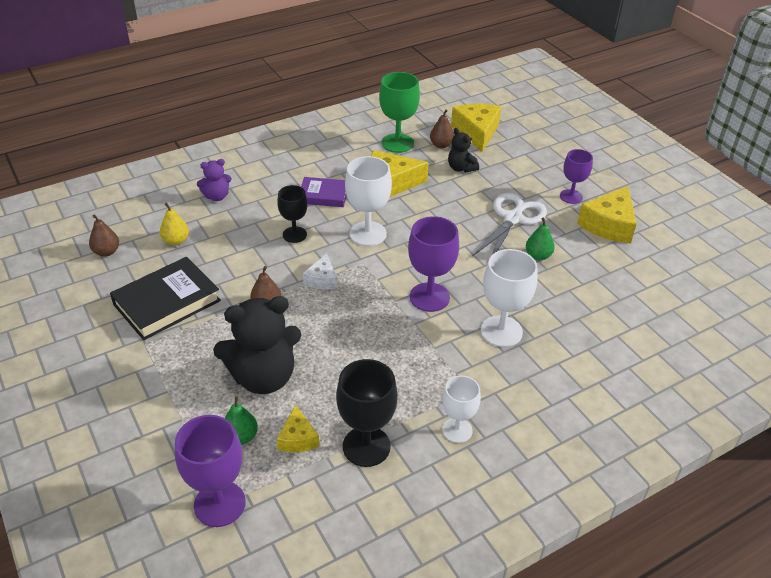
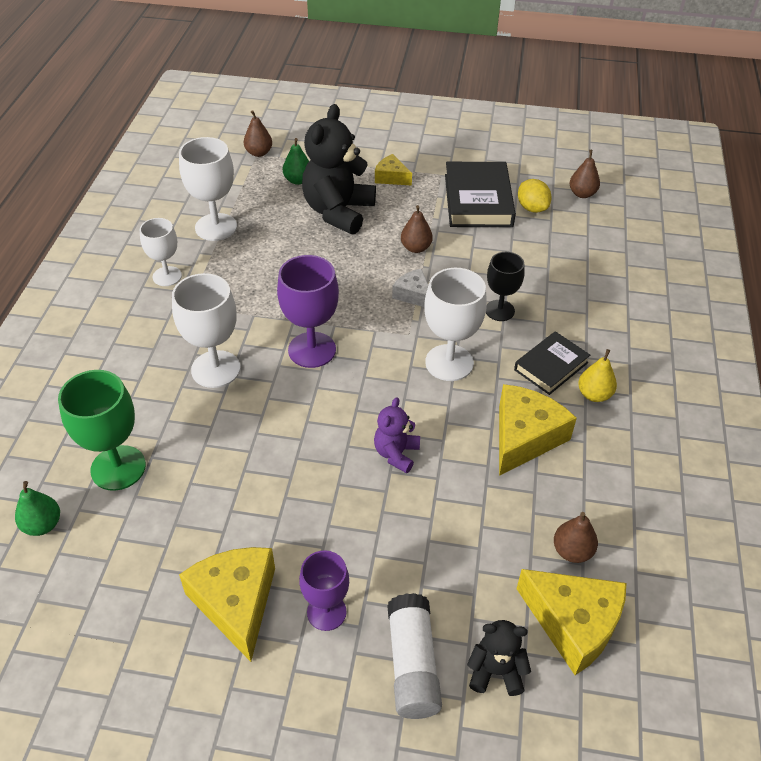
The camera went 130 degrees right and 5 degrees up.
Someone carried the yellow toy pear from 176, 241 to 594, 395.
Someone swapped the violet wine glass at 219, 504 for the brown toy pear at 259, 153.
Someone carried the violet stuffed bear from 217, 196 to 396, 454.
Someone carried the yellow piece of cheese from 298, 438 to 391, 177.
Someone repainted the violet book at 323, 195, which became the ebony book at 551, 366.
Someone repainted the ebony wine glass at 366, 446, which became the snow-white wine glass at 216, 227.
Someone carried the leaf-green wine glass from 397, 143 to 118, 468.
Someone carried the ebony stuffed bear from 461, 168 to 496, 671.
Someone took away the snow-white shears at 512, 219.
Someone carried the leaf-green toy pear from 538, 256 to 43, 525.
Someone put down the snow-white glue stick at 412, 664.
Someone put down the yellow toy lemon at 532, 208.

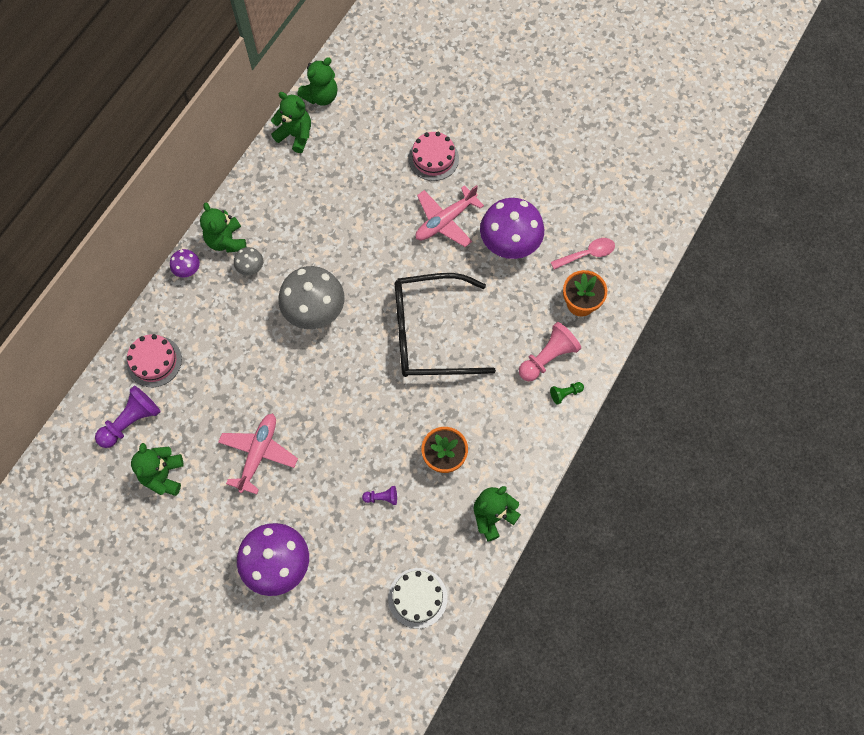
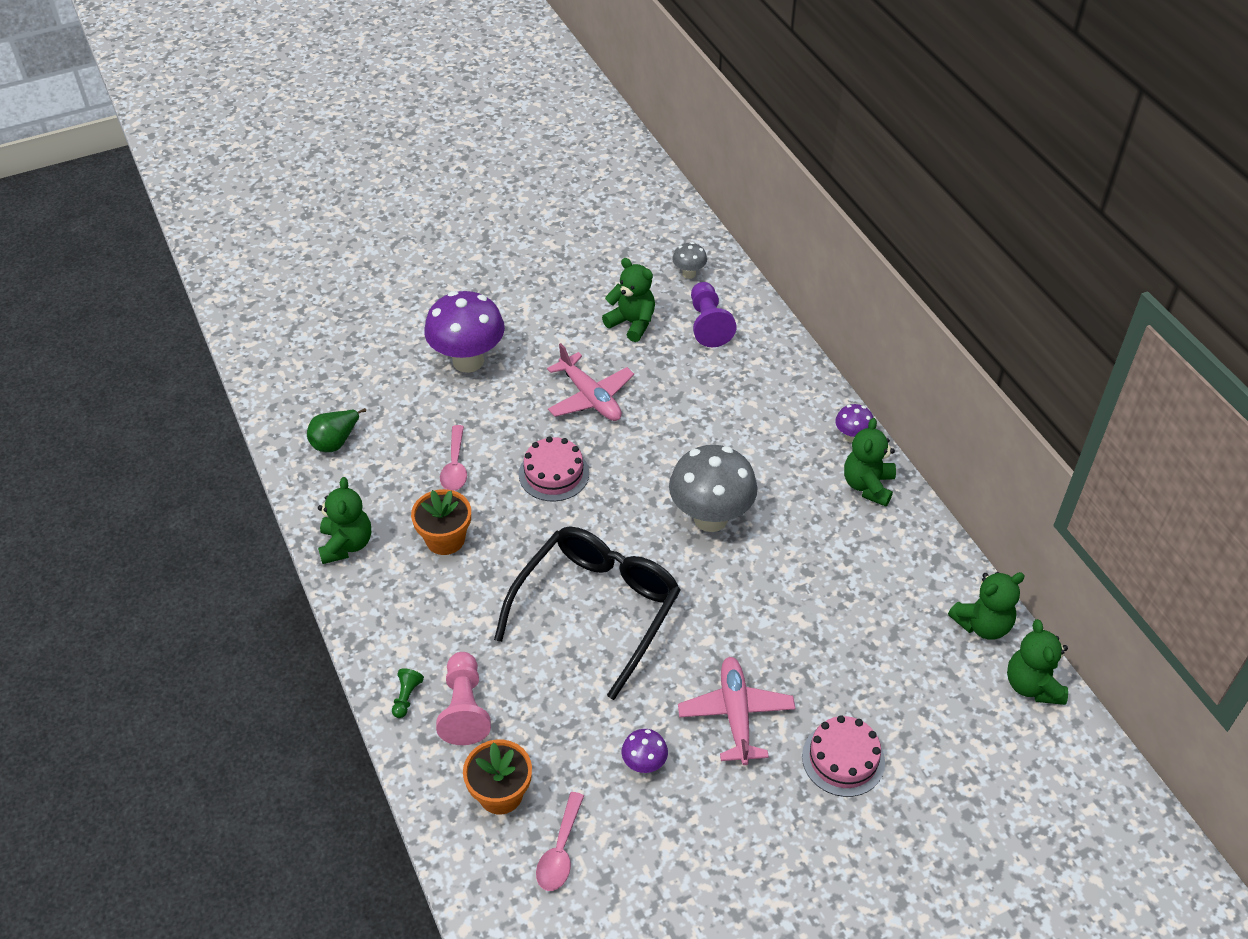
The camera went 125 degrees right and 20 degrees down.
Someone carried the pink layer cake from 154, 361 to 554, 474.
Someone rotated the leaf-green stuffed bear at 226, 241 by 90 degrees counterclockwise.
Someone carried the ash-grey fungus from 251, 269 to 689, 274.
Someone swapped the violet pawn at 382, 498 for the pink teaspoon at 455, 466.
Someone swapped the snow-white layer cake at 417, 598 for the leaf-green toy pear at 335, 442.
Someone scaled the violet fungus at 509, 246 by 0.47.

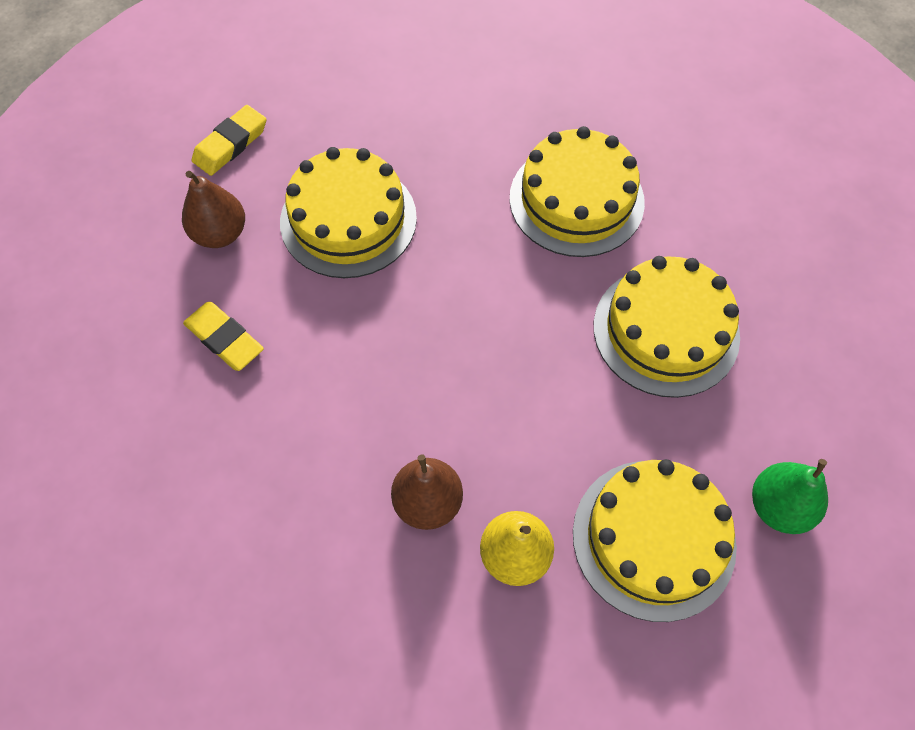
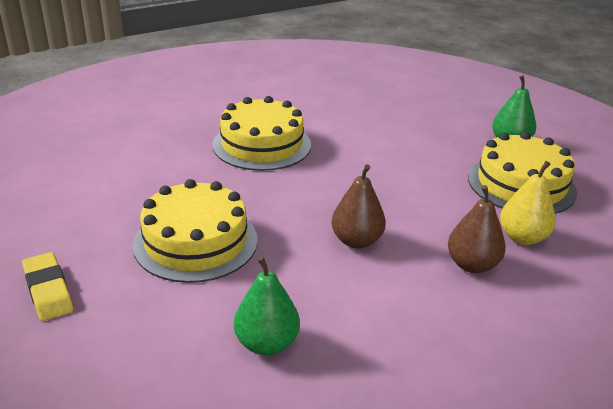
The camera went 70 degrees left and 30 degrees down.
Someone carried the brown toy pear from 220, 233 to 356, 241.
Someone swapped the yellow pencil eraser at 224, 339 for the leaf-green toy pear at 266, 343.
Someone took away the yellow layer cake at 666, 330.

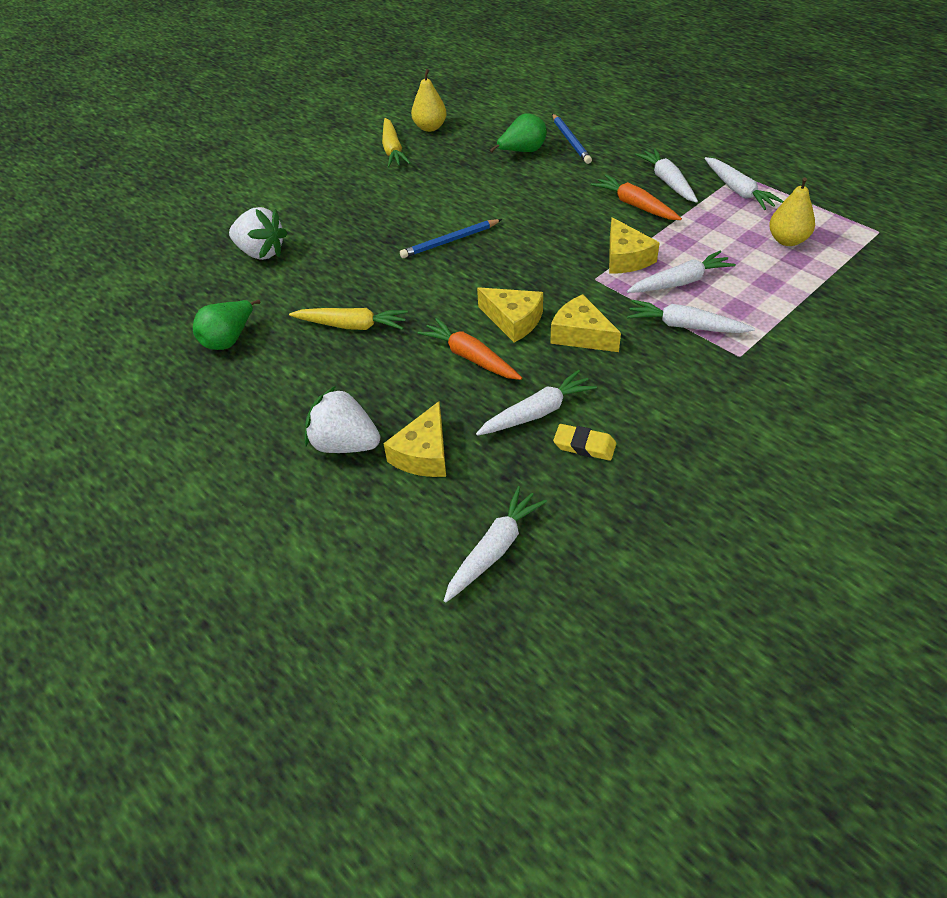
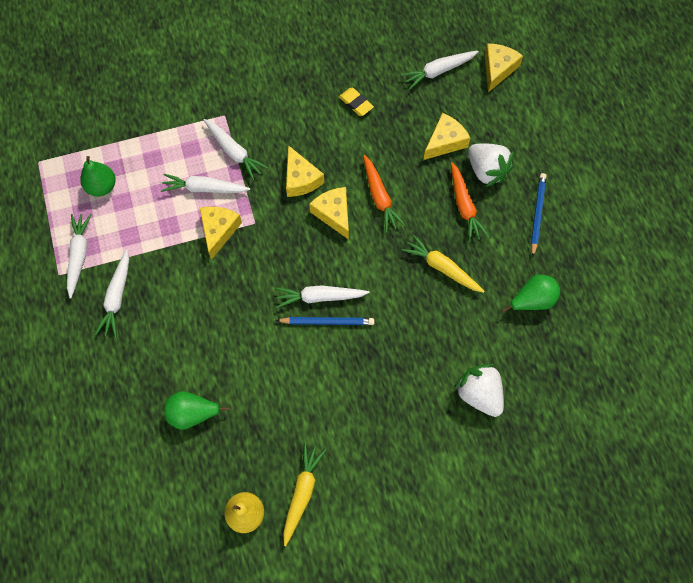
The camera went 155 degrees left and 20 degrees up.
Someone carried the snow-white carrot from 537, 412 to 320, 297.
Someone carried the blue lead pencil from 570, 141 to 537, 214.
Someone carried the orange carrot from 635, 205 to 464, 206.
Someone repainted the yellow toy pear at 787, 240, which became the leaf-green toy pear at 102, 187.
Someone put down the yellow piece of cheese at 498, 69.

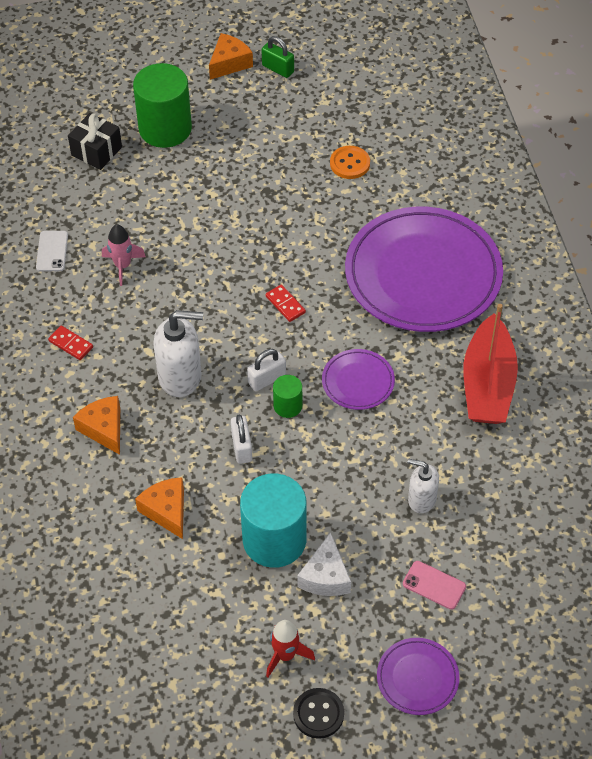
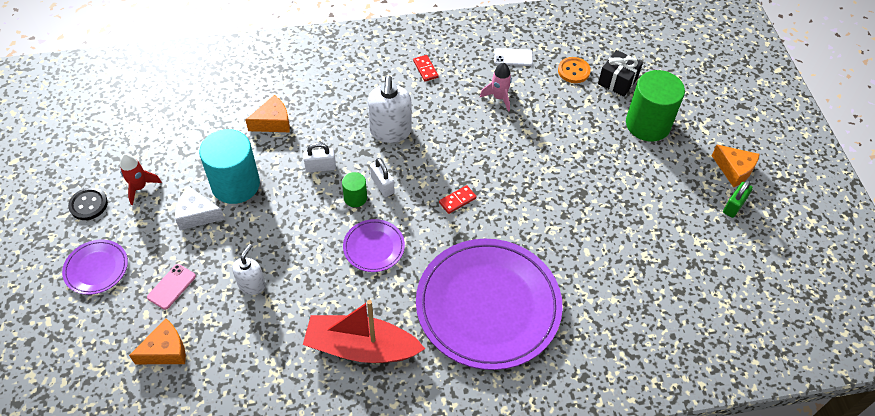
The camera went 90 degrees right and 0 degrees up.
Someone rotated the crimson domino at 71, 344 by 60 degrees counterclockwise.
Someone carried the orange piece of cheese from 104, 429 to 166, 350.
Someone carried the orange button from 350, 163 to 573, 71.

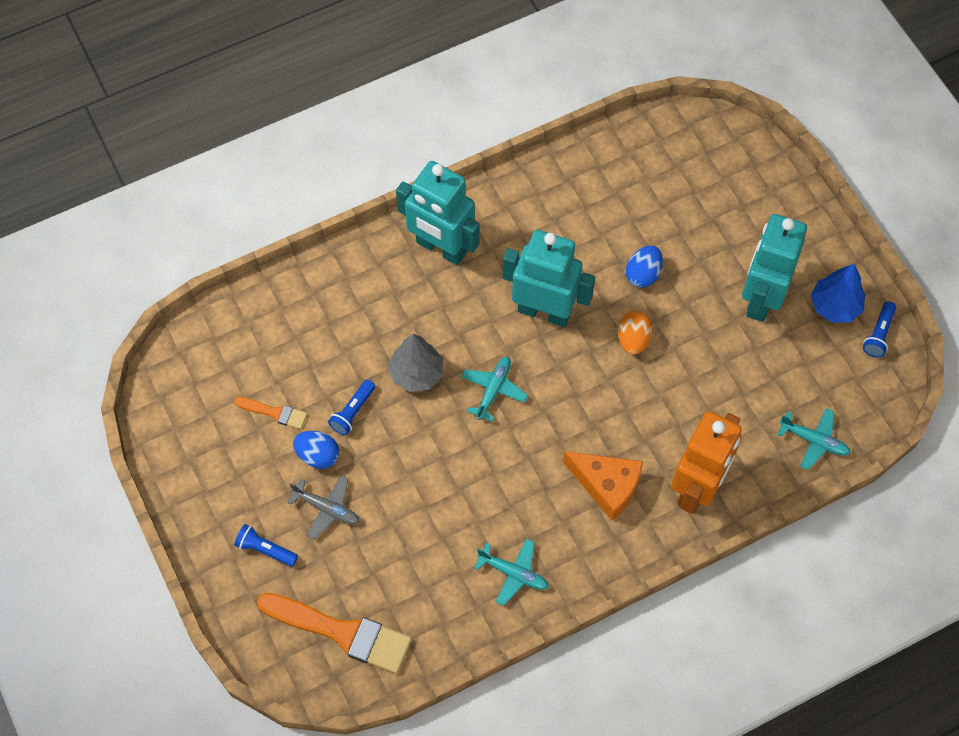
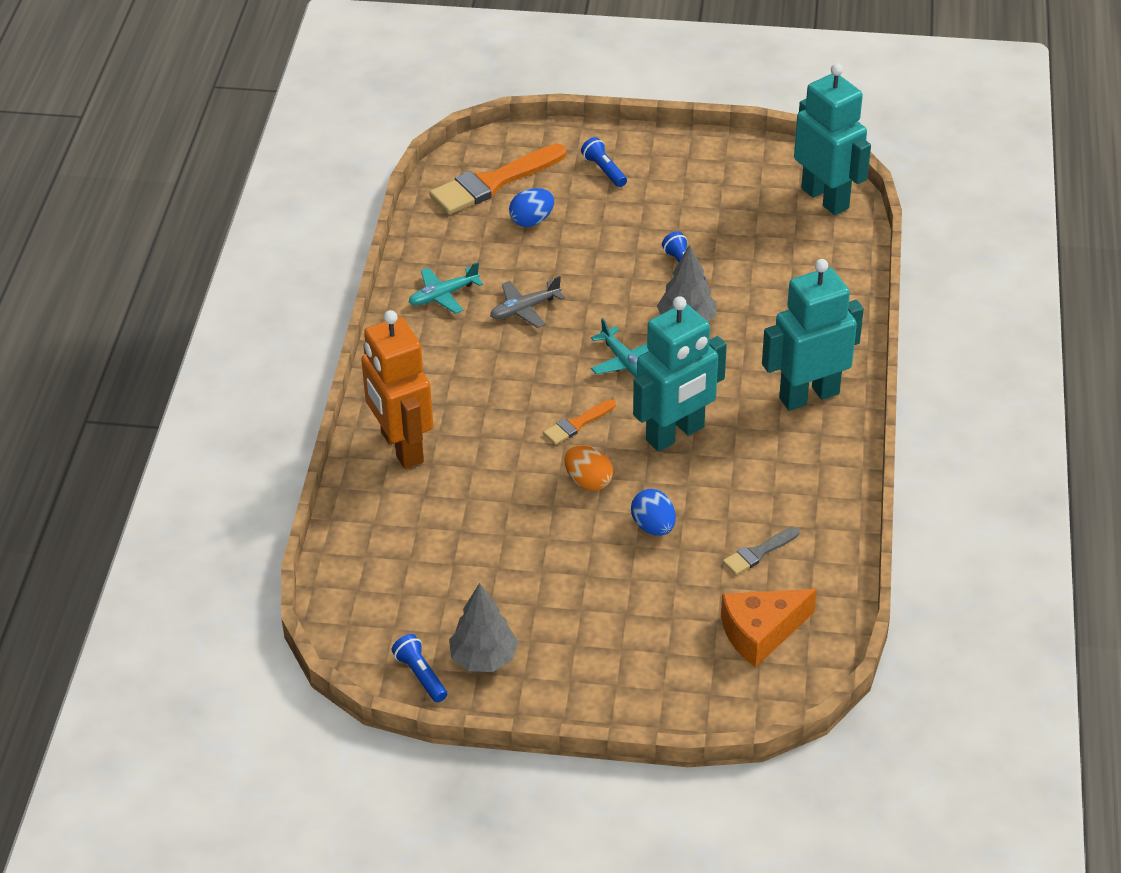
The camera went 125 degrees right and 20 degrees down.
Someone carried the orange brush from 275, 413 to 577, 424.
Someone rotated the blue flashlight at 265, 549 by 90 degrees counterclockwise.
Someone carried the ash-grey aeroplane from 327, 509 to 524, 309.
Someone carried the blue egg shape from 318, 455 to 532, 221.
Someone carried the orange piece of cheese from 607, 485 to 761, 633.
Someone carried the turquoise robot figure from 761, 298 to 825, 198.
Someone took away the turquoise aeroplane at 814, 441.
Someone repainted the blue tree at 835, 306, which became the ash-grey tree at 483, 658.
Someone put down the ash-grey brush at 758, 553.

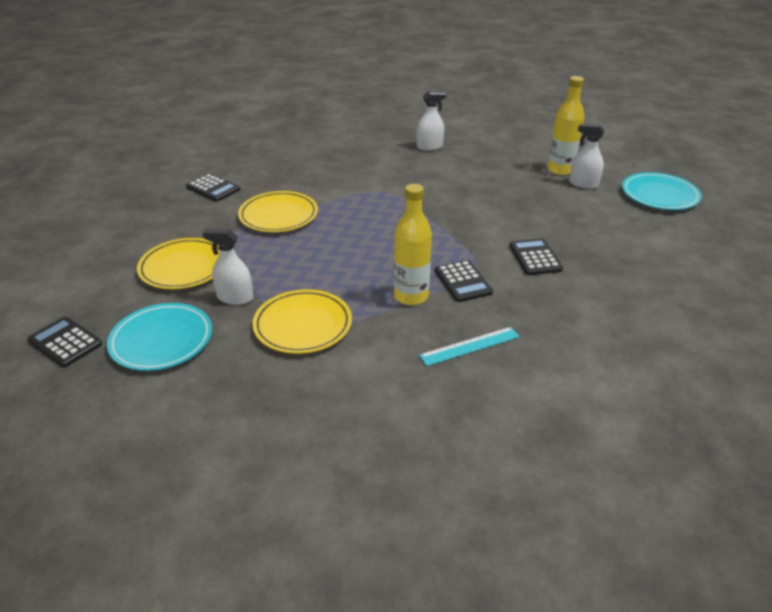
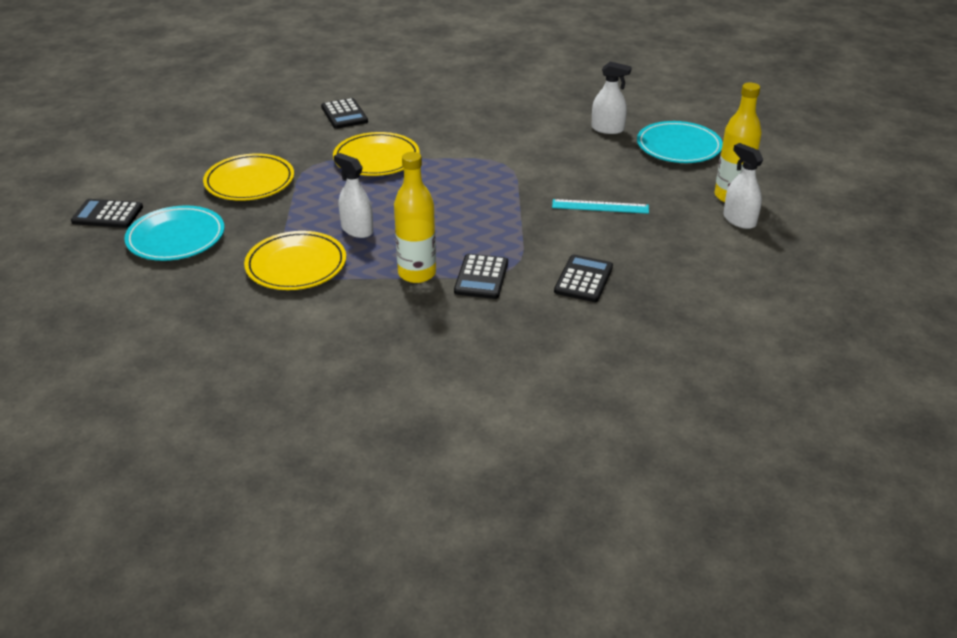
The camera went 30 degrees right and 0 degrees up.
Someone rotated the ebony pocket calculator at 65, 342 by 60 degrees counterclockwise.
Someone carried the snow-white spray cleaner from 235, 298 to 357, 230.
Someone carried the turquoise straightedge from 470, 346 to 600, 206.
Someone carried the turquoise dinner plate from 659, 195 to 678, 147.

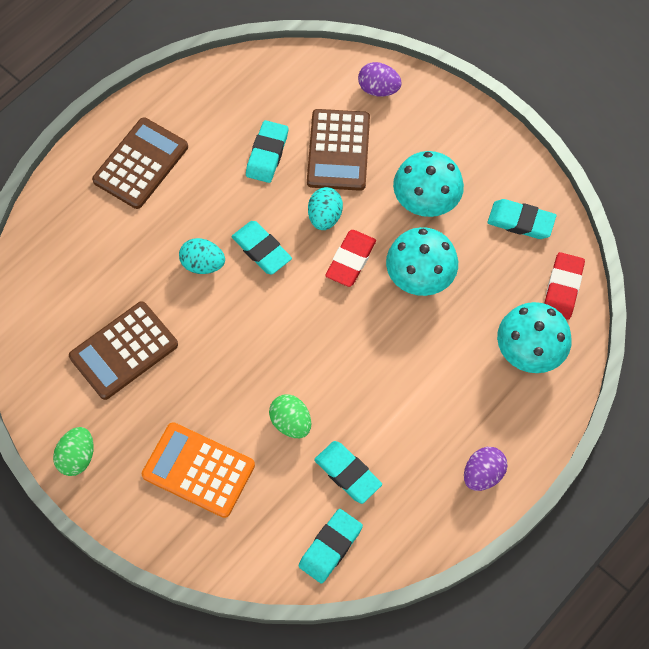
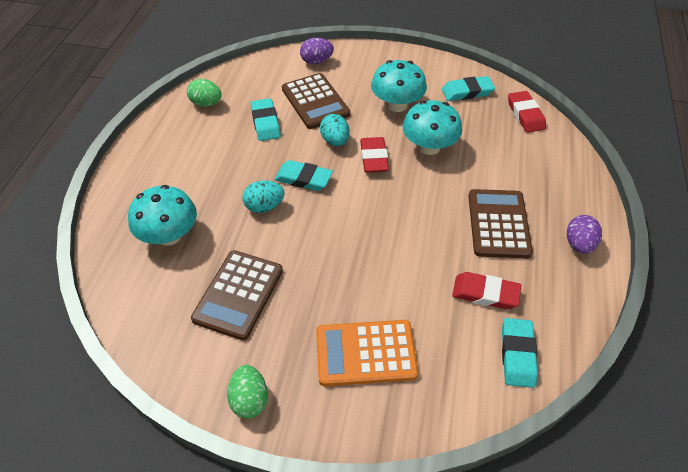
The camera went 30 degrees left and 15 degrees down.
Someone carried the brown pocket calculator from 141, 164 to 498, 224.
Someone carried the leaf-green egg shape from 291, 422 to 206, 103.
Someone repainted the turquoise pencil eraser at 347, 473, which became the crimson pencil eraser at 485, 293.
Someone carried the turquoise fungus from 529, 350 to 169, 235.

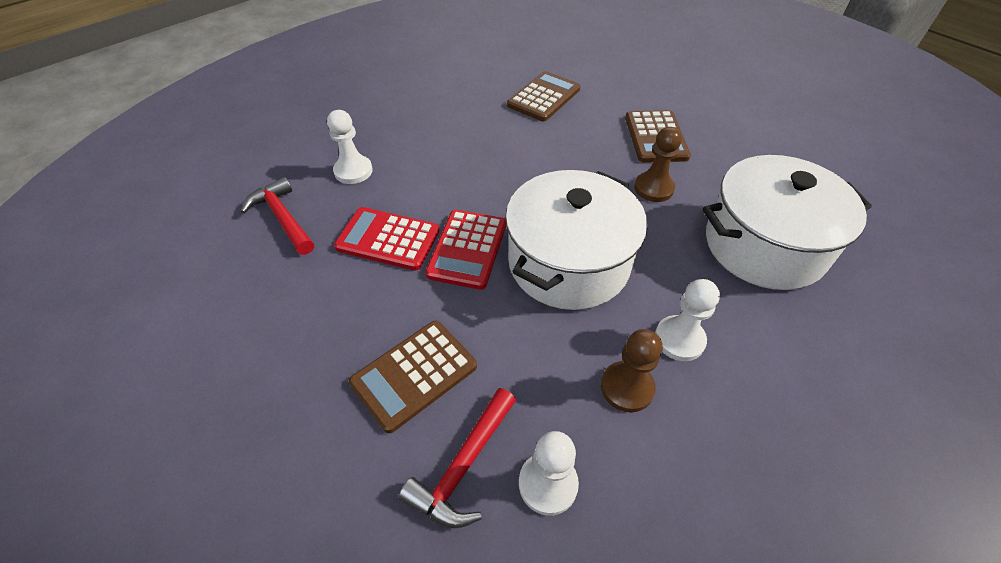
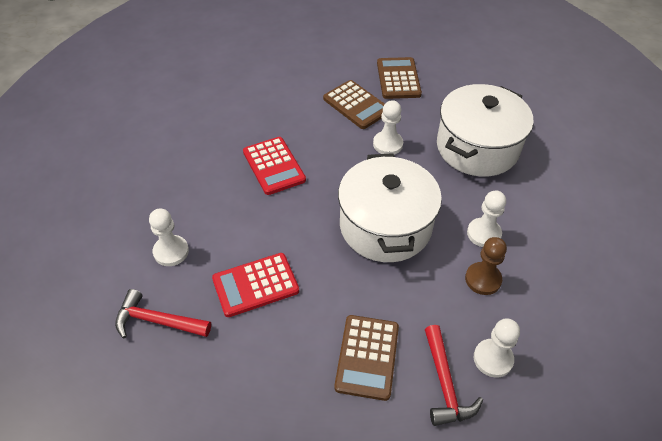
The camera went 40 degrees left and 0 degrees up.
Someone carried the crimson pocket calculator from 467, 249 to 274, 166.
Someone carried the brown pocket calculator from 544, 97 to 398, 79.
Someone repainted the brown pawn at 653, 188, which became the snow-white pawn at 387, 144.

